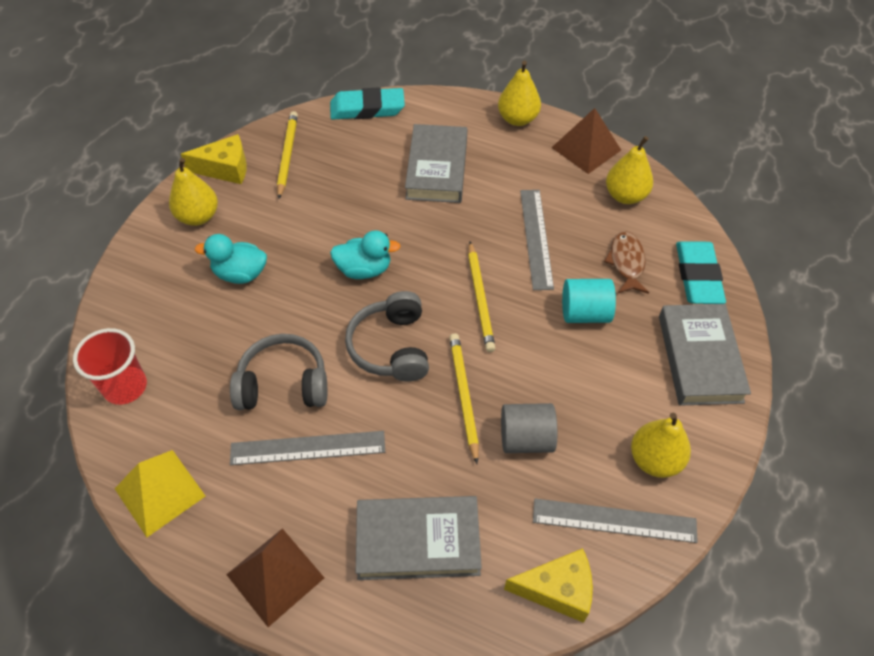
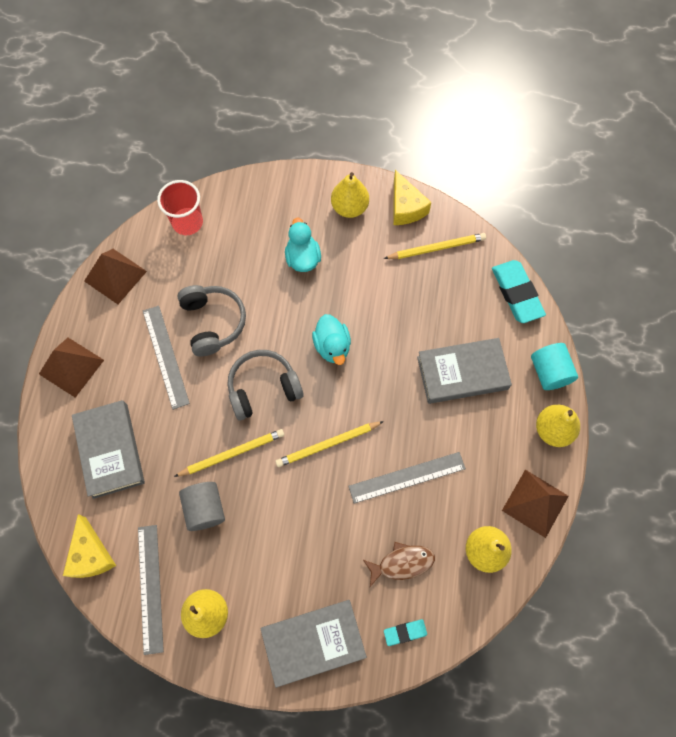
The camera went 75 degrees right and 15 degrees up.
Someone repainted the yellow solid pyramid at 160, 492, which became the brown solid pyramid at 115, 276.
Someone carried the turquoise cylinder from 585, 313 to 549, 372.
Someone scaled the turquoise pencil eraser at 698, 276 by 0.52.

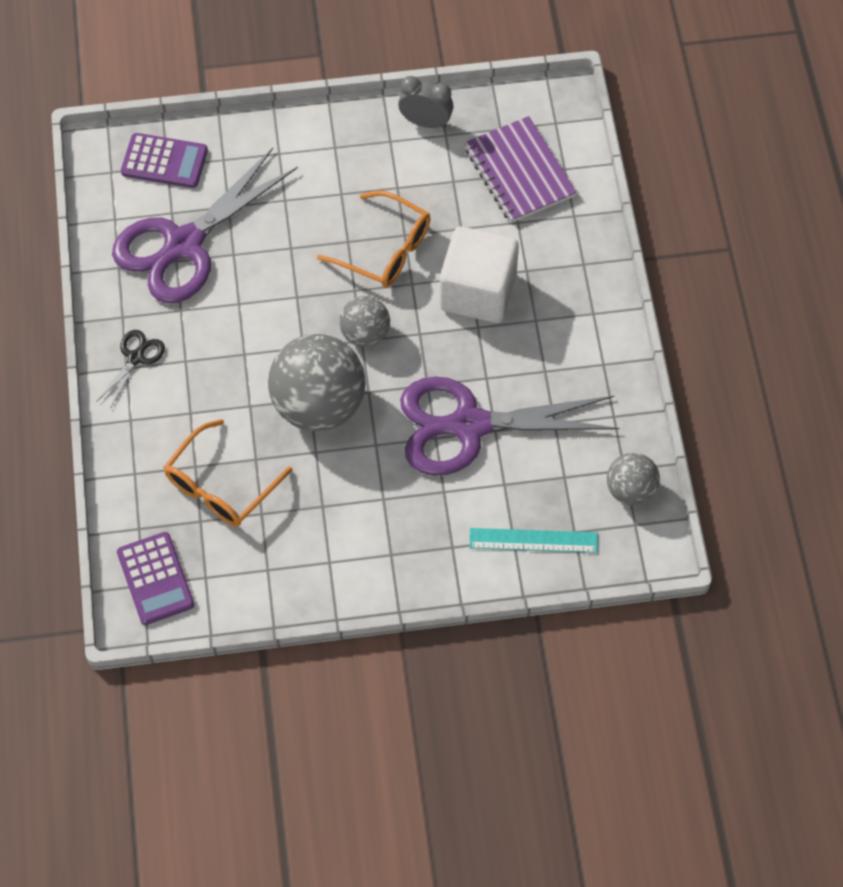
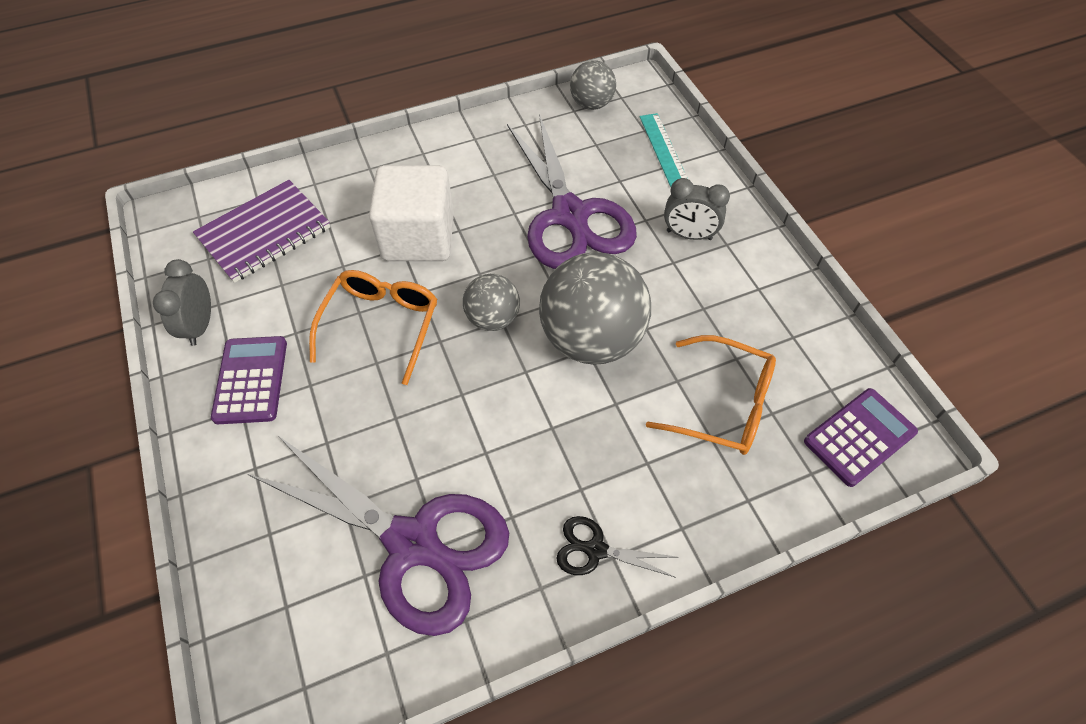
The camera went 105 degrees left and 5 degrees down.
Someone carried the violet pocket calculator from 164, 161 to 251, 380.
Someone put down the ash-grey alarm clock at 689, 235.

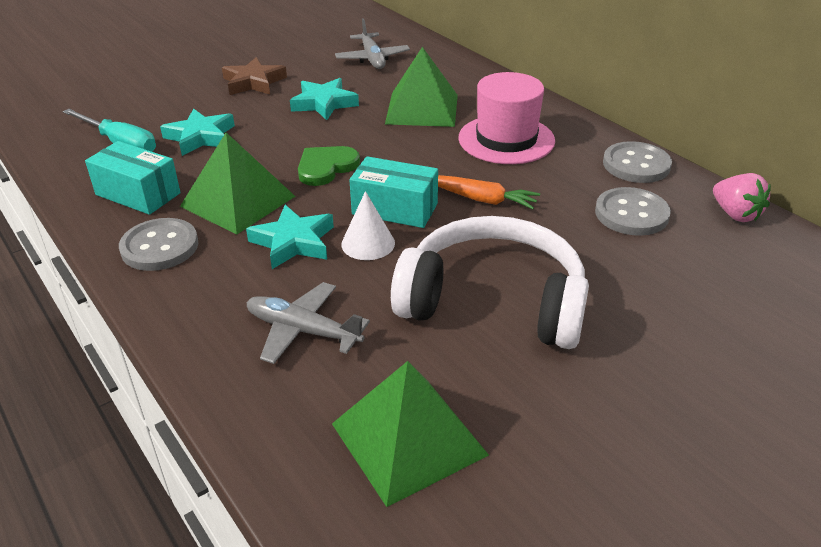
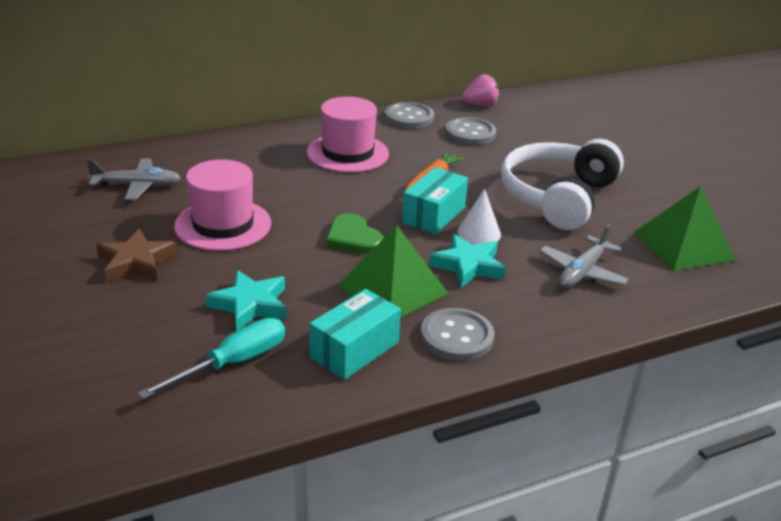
The camera went 80 degrees left and 5 degrees down.
Someone swapped the turquoise star at 324, 103 for the pink tall hat at 223, 225.
Someone took away the leaf-green solid pyramid at 422, 109.

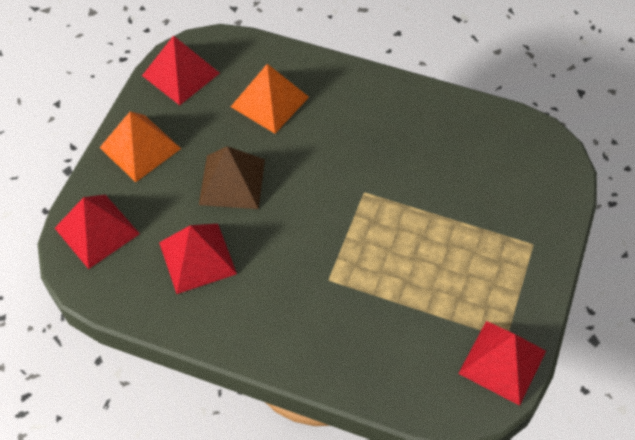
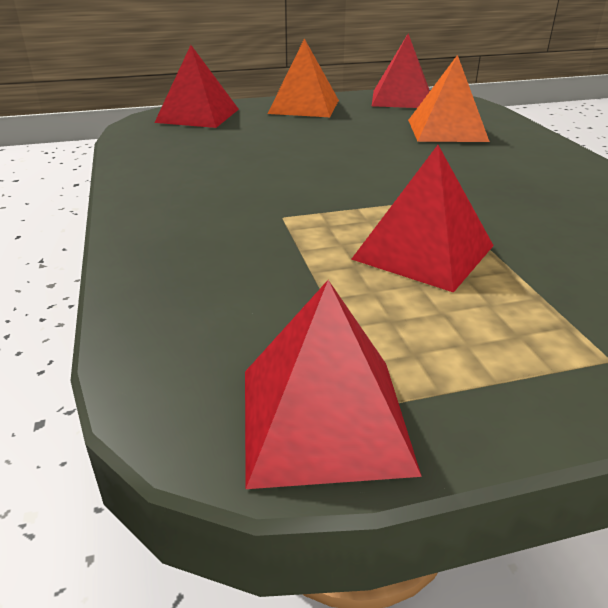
The camera went 55 degrees right and 25 degrees down.
Someone carried the crimson solid pyramid from 197, 257 to 424, 252.
Someone took away the brown solid pyramid at 232, 182.

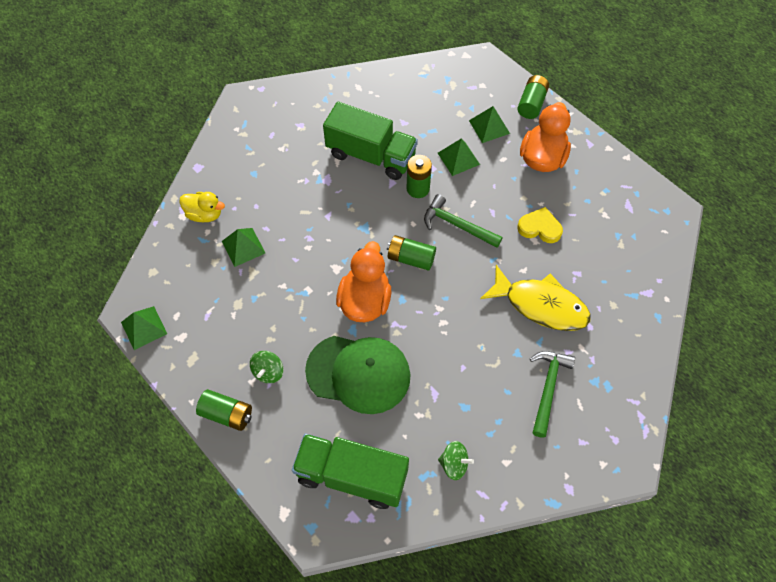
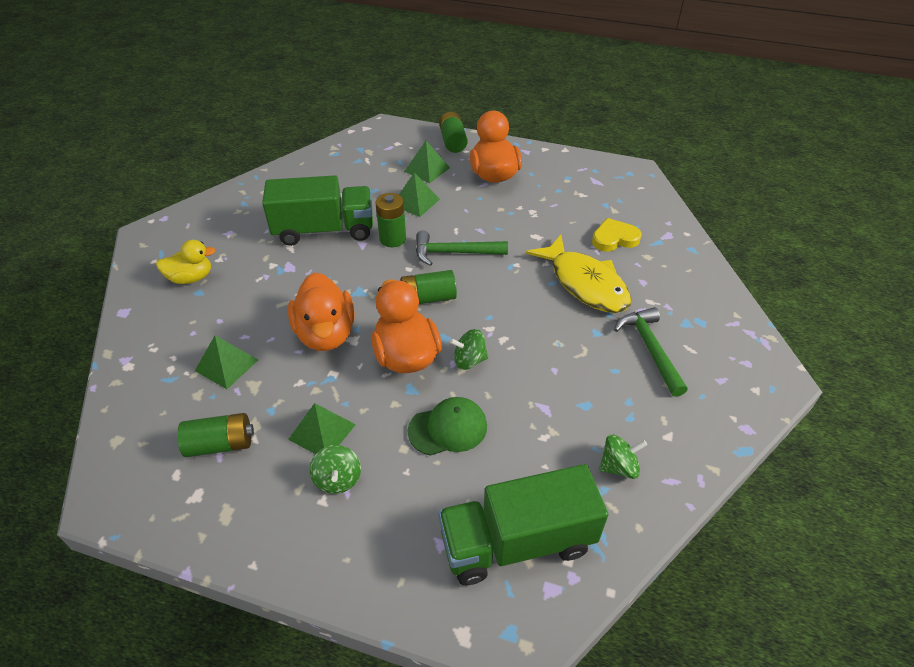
The camera went 30 degrees left and 15 degrees down.
Someone carried the leaf-green solid pyramid from 144, 327 to 322, 431.
Someone carried the yellow rubber duck from 205, 214 to 191, 278.
Someone carried the leaf-green AA battery from 227, 414 to 220, 444.
Someone scaled the leaf-green cap at 359, 373 by 0.58.
Someone rotated the yellow toy fish at 541, 305 by 60 degrees clockwise.
Someone carried the yellow love heart from 540, 228 to 614, 238.
Someone put down the orange rubber duck at 326, 334.
Someone put down the leaf-green whirligig at 469, 360.

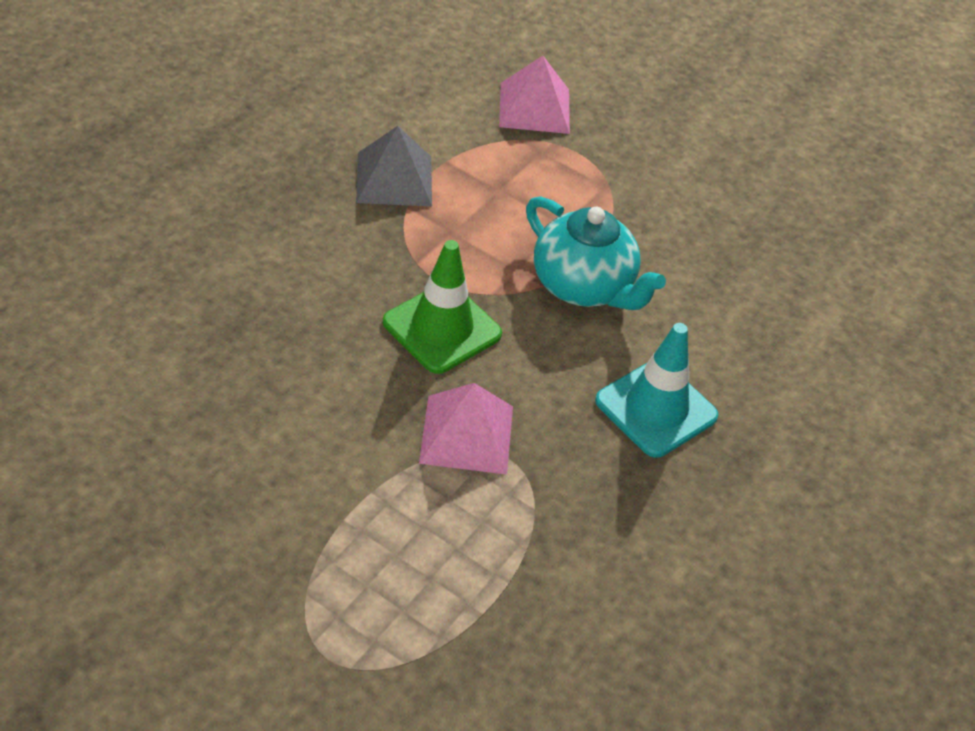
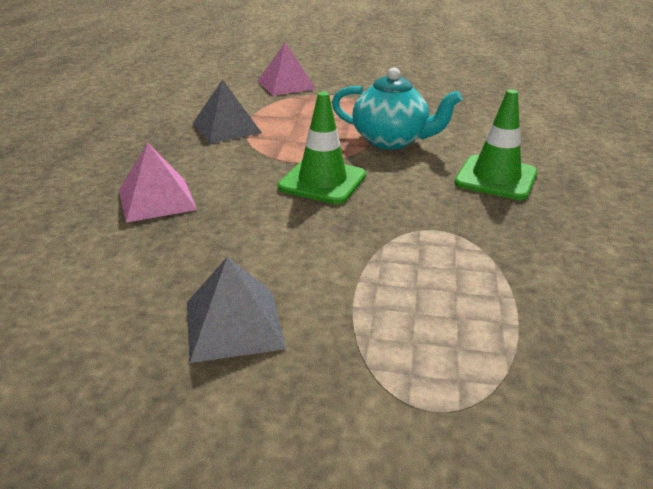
The camera went 20 degrees left and 15 degrees down.
Someone carried the pink solid pyramid from 467, 434 to 157, 199.
Someone repainted the turquoise safety cone at 656, 409, which became the leaf-green safety cone at 496, 178.
Someone put down the ash-grey solid pyramid at 233, 324.

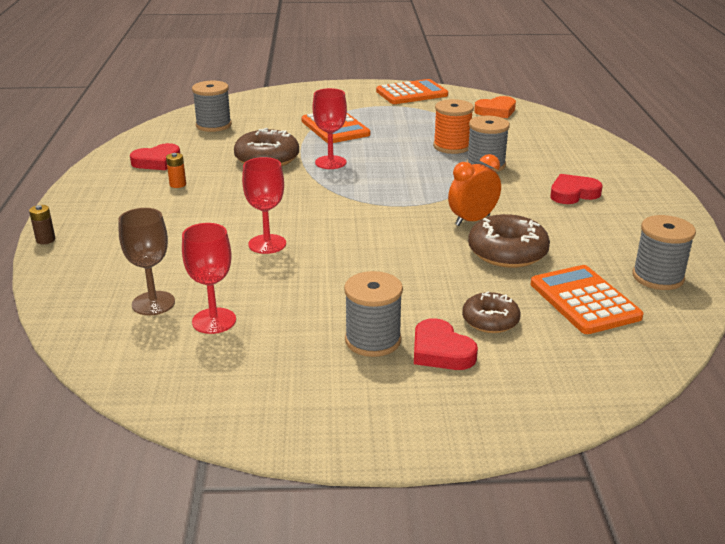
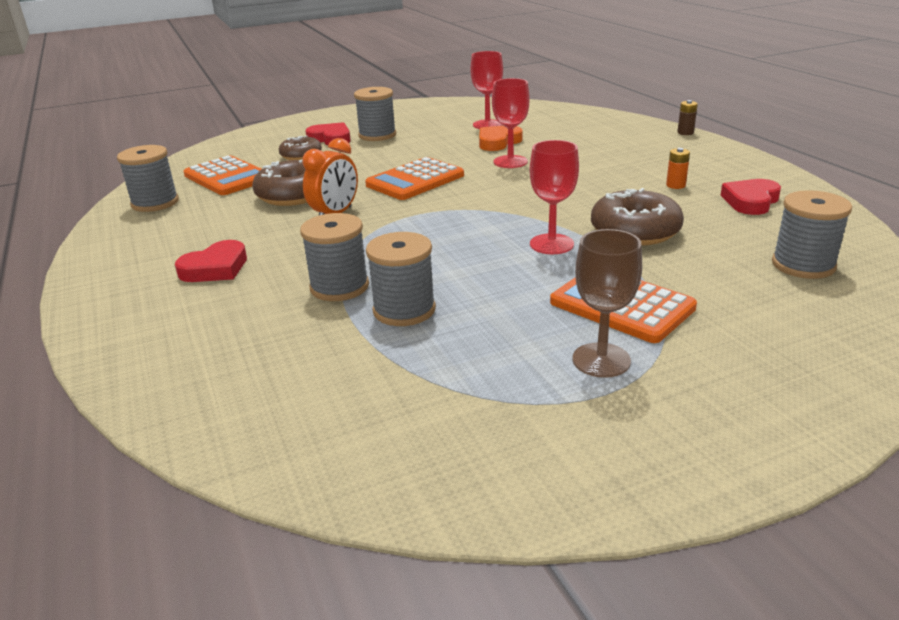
The camera went 160 degrees right and 0 degrees up.
Someone carried the brown wine glass from 153, 303 to 601, 360.
Someone carried the orange pocket calculator from 411, 93 to 415, 180.
Someone repainted the orange reel of thread at 452, 146, which became the ash-grey reel of thread at 404, 310.
Someone carried the orange love heart from 496, 111 to 498, 142.

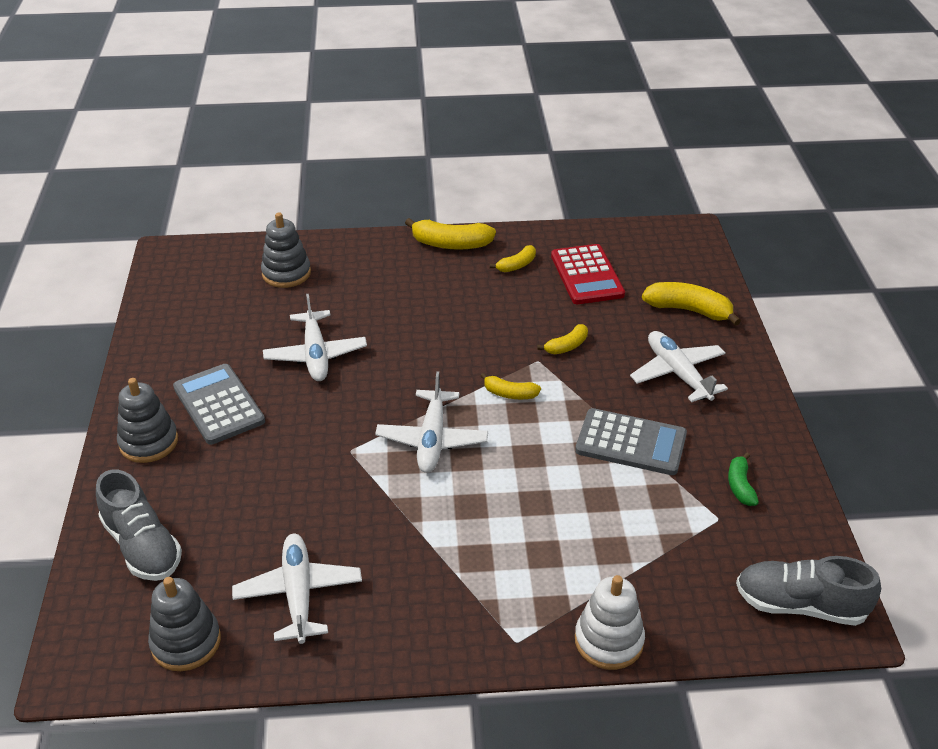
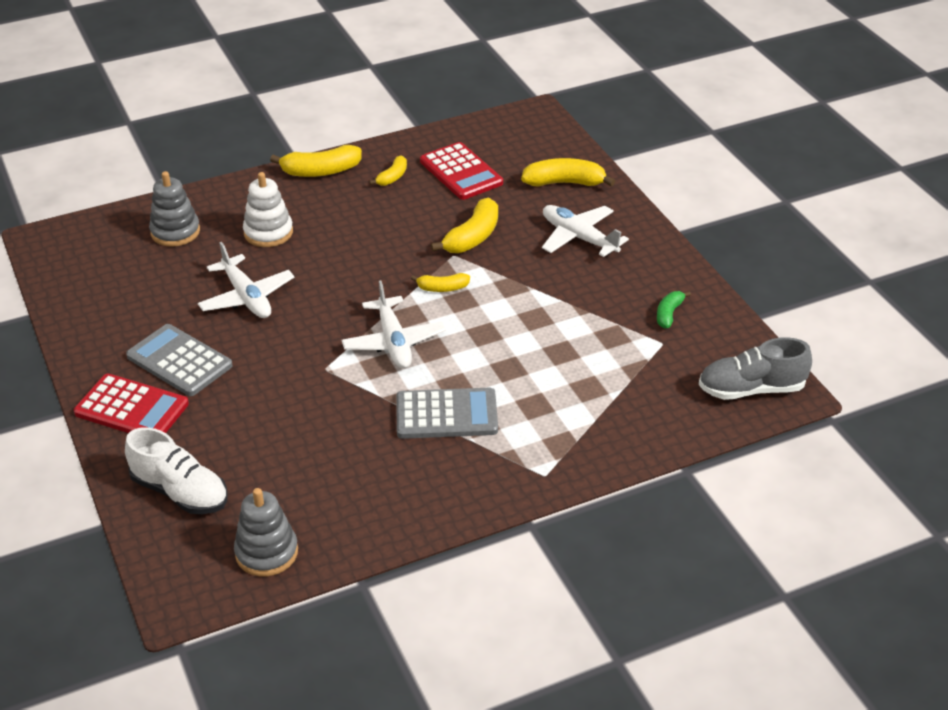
The camera went 20 degrees left and 0 degrees up.
Someone repainted the ash-grey sneaker at 142, 546, which became the snow-white sneaker at 180, 492.
Someone swapped the ash-grey ring stacker at 149, 442 for the crimson pocket calculator at 131, 408.
Someone took away the snow-white aeroplane at 299, 593.
Someone scaled the yellow banana fruit at 567, 346 by 1.71.
Someone carried the ash-grey pocket calculator from 631, 443 to 446, 415.
Someone carried the snow-white ring stacker from 609, 641 to 268, 232.
Someone rotated the leaf-green banana fruit at 740, 486 by 45 degrees clockwise.

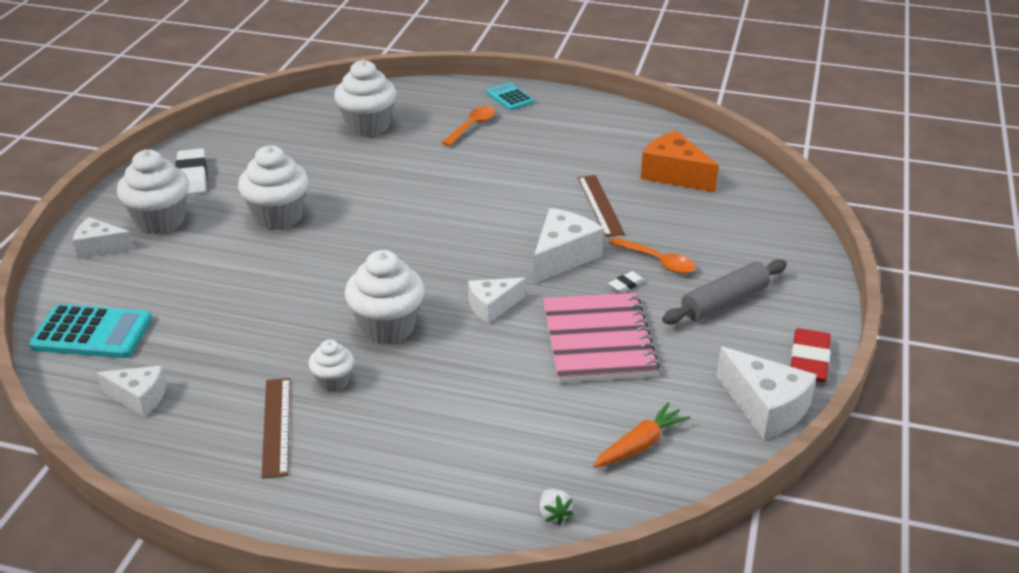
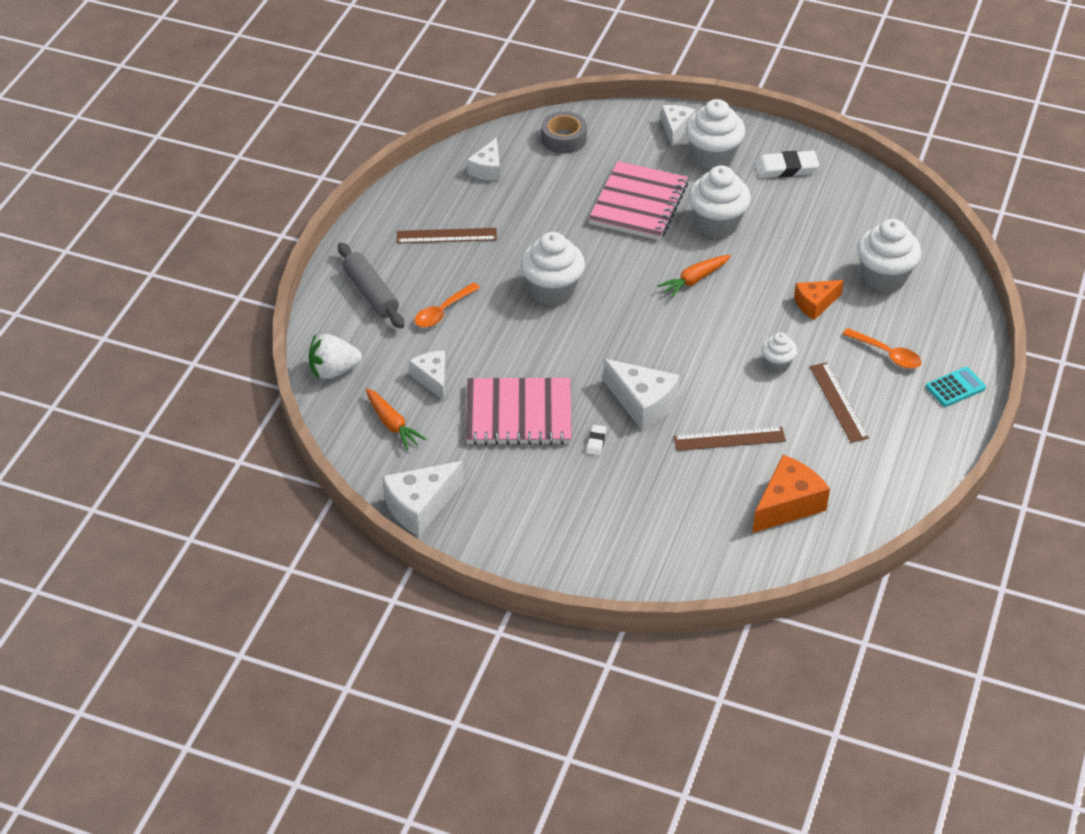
The camera went 95 degrees right and 10 degrees up.
Someone swapped the turquoise pocket calculator at 92, 333 for the ash-grey sticky tape at 563, 139.
Someone carried the snow-white fairy cake from 333, 382 to 777, 364.
Someone carried the snow-white piece of cheese from 492, 306 to 432, 379.
Someone scaled the snow-white toy strawberry at 554, 514 by 1.91.
Someone rotated the snow-white pencil eraser at 626, 284 by 45 degrees clockwise.
Someone carried the orange teaspoon from 658, 261 to 443, 311.
Someone carried the ash-grey pastry roller from 724, 302 to 371, 293.
Someone took away the crimson pencil eraser at 809, 360.
Someone put down the pink notepad at 638, 204.
Someone put down the orange carrot at 694, 280.
Someone put down the orange piece of cheese at 815, 304.
Someone put down the brown straightedge at 838, 402.

